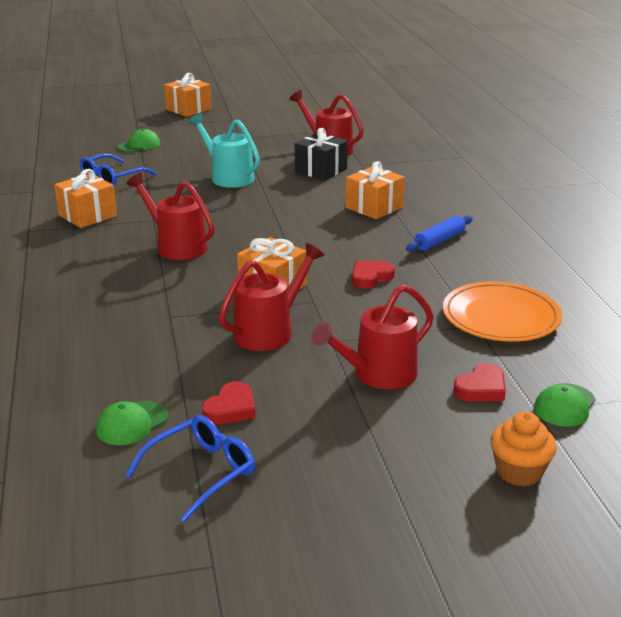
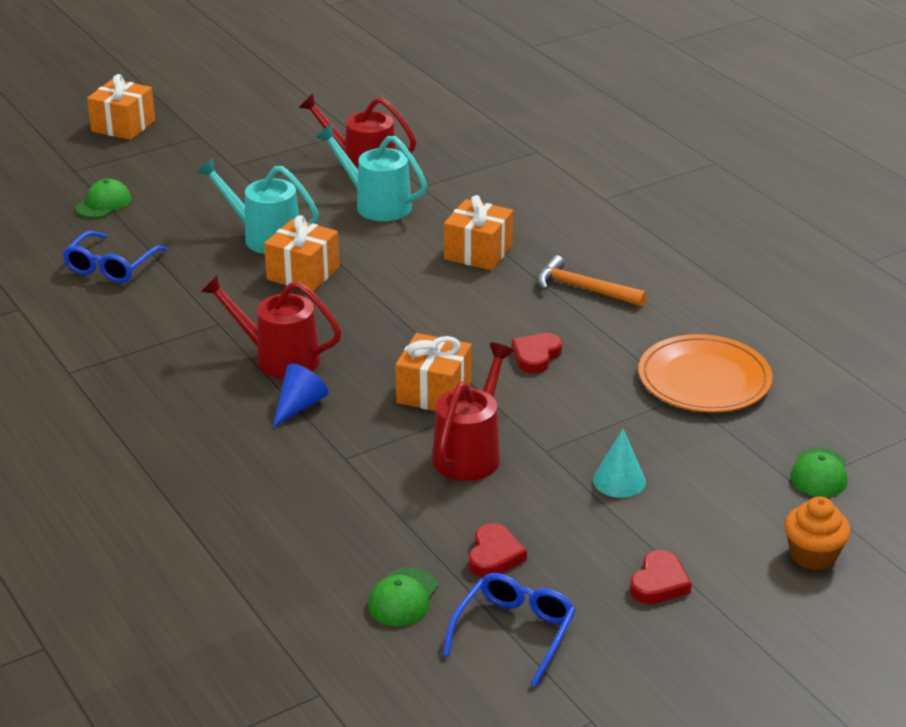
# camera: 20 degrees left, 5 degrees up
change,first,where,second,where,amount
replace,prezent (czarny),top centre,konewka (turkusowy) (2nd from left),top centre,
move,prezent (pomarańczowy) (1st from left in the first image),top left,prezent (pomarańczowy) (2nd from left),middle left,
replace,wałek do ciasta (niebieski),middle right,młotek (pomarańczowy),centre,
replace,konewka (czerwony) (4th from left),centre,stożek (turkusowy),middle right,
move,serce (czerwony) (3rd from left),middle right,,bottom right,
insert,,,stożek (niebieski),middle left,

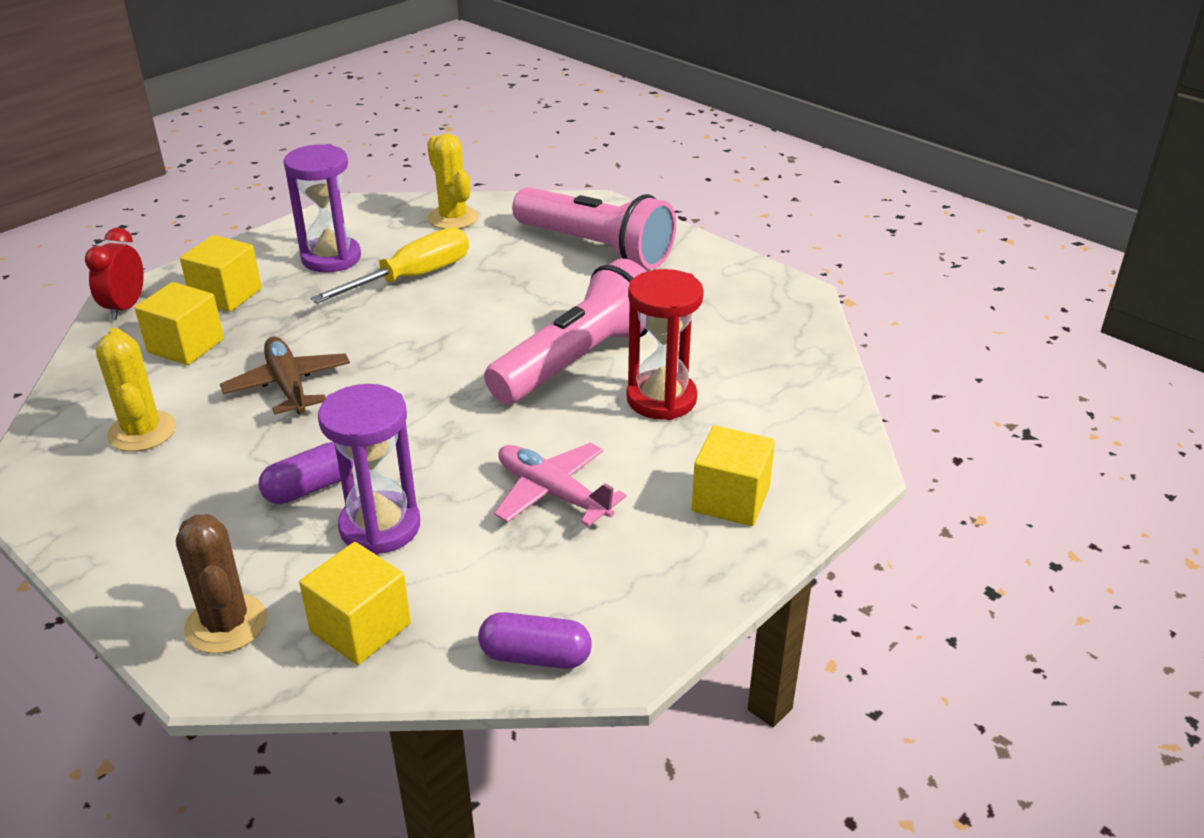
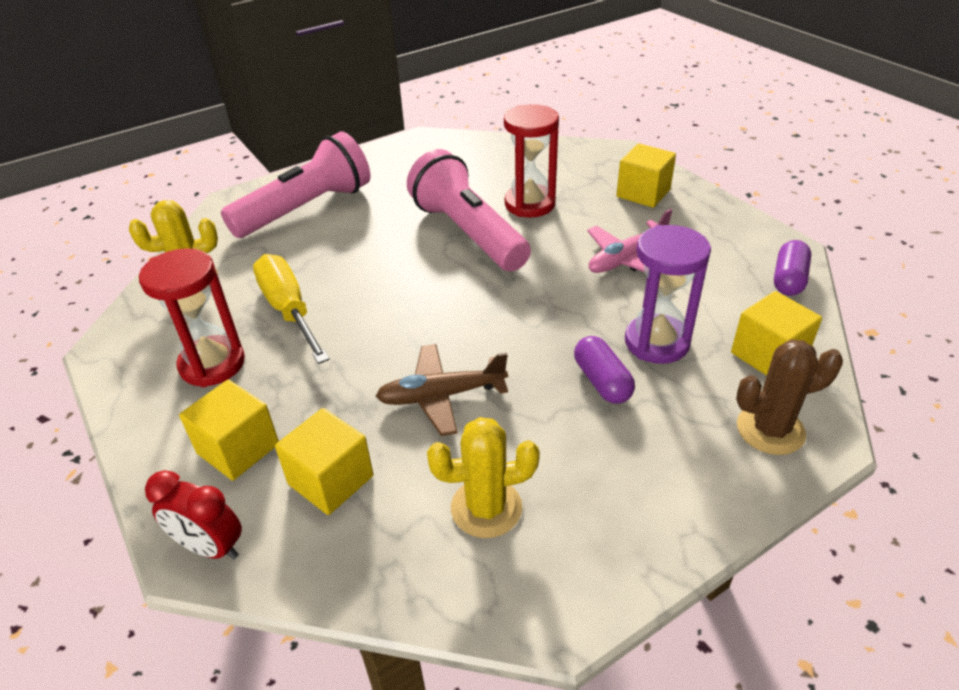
# camera: 75 degrees left, 5 degrees up
change,first,where,second,where,amount
recolor,klepsydra (fioletowy) (1st from left),top left,klepsydra (czerwony) (1st from left),middle left,

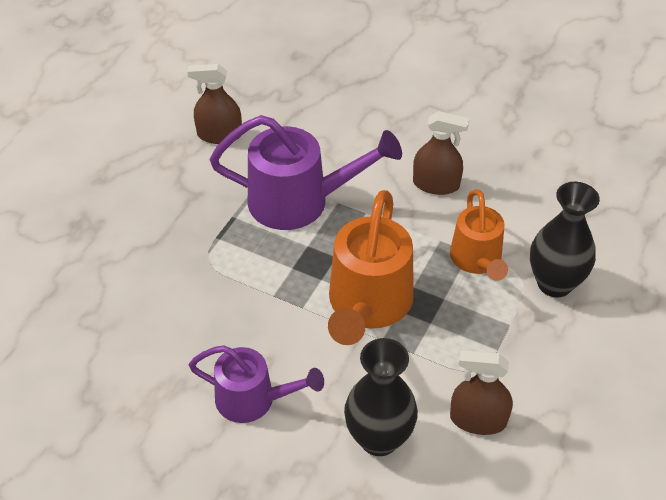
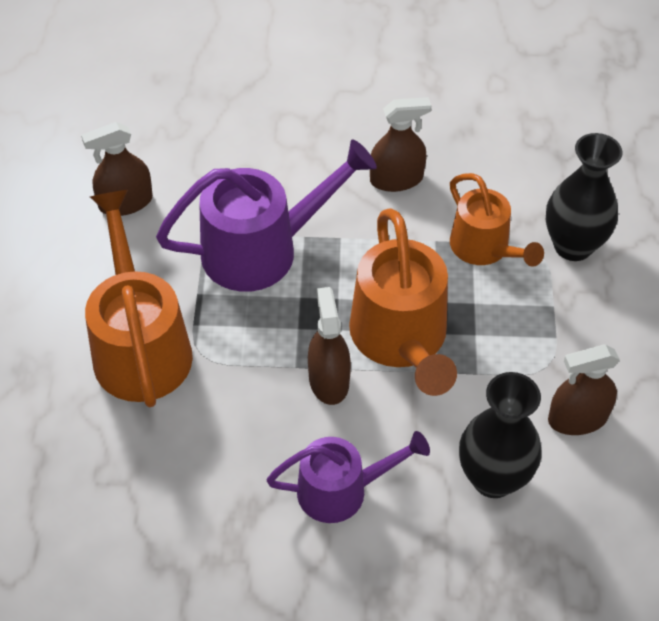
# camera: 25 degrees left, 5 degrees up
change,first,where,second,where,amount
insert,,,konewka (pomarańczowy) (1st from left),middle left,
insert,,,spryskiwacz (brązowy) (2nd from left),centre,

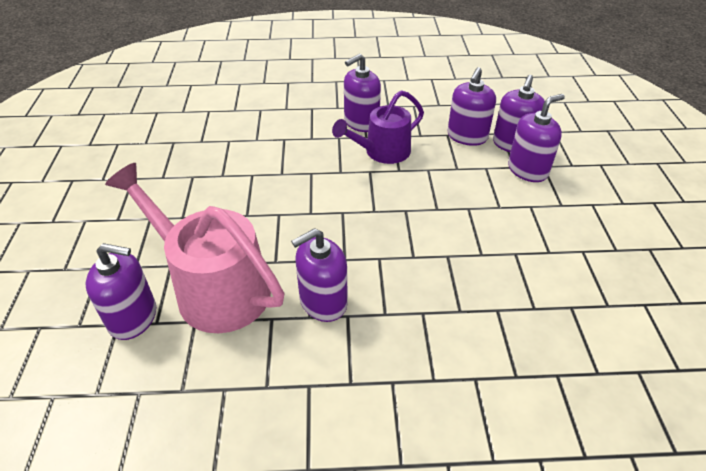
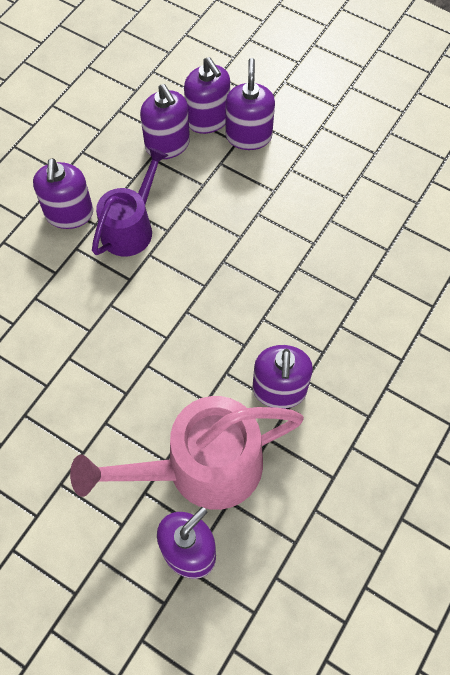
# camera: 55 degrees left, 20 degrees up
change,first,where,second,where,amount
rotate,konewka (fioletowy),top centre,,top left,150 degrees counterclockwise

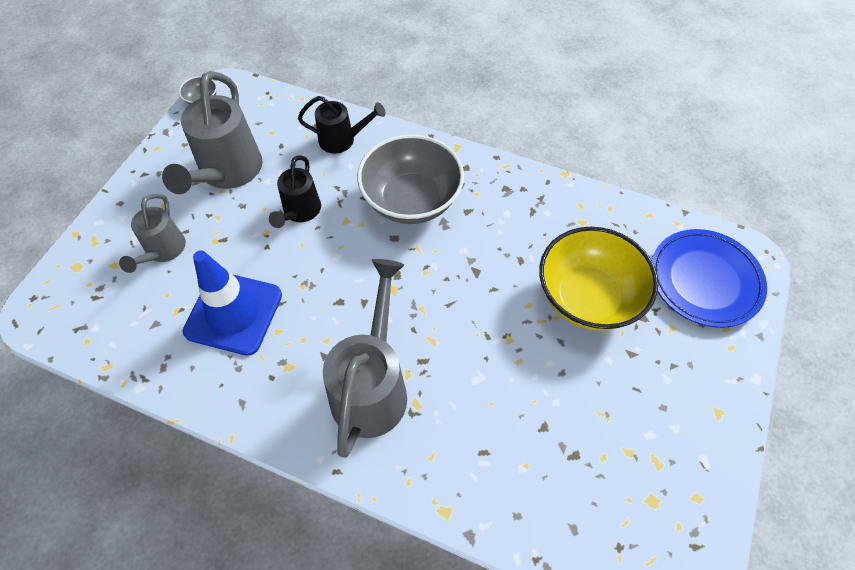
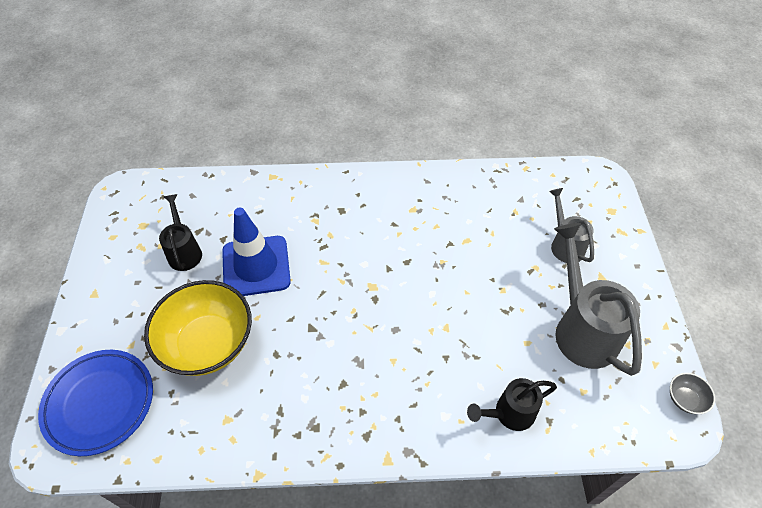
# camera: 155 degrees right, 5 degrees down
change,first,where,second,where,amount
delete,miska (szary) (2nd from left),top centre,,,
move,konewka (czarny) (1st from left),centre,,middle left,
move,pachołek (niebieski),middle left,,centre,
delete,konewka (szary) (3rd from left),centre,,,

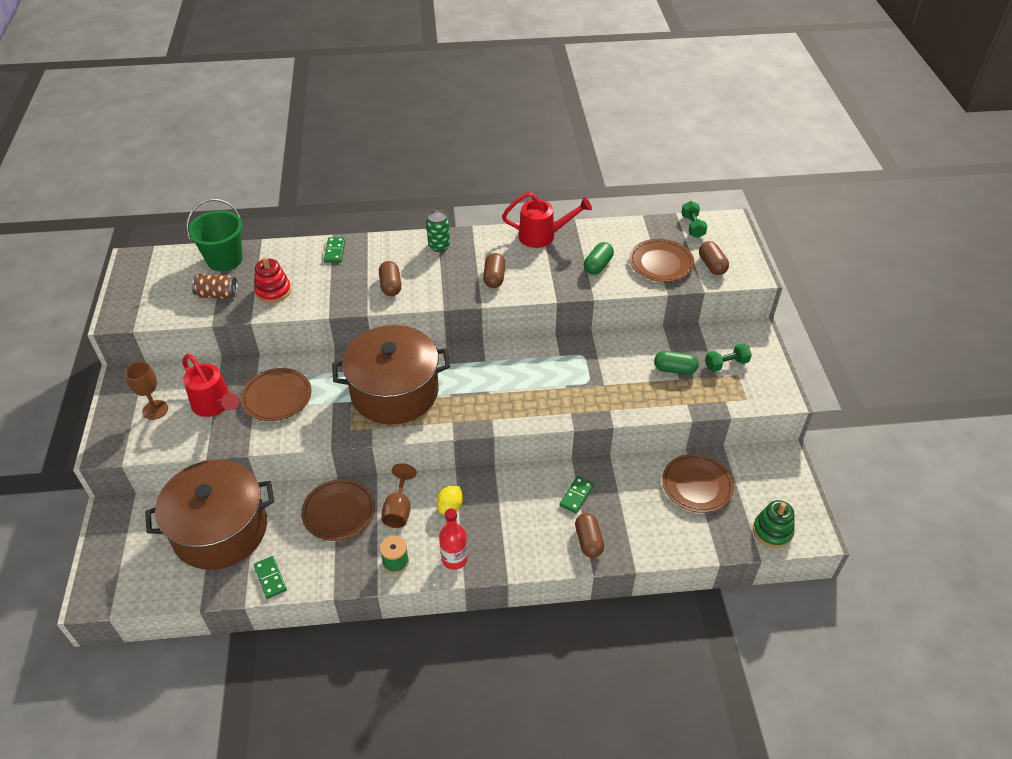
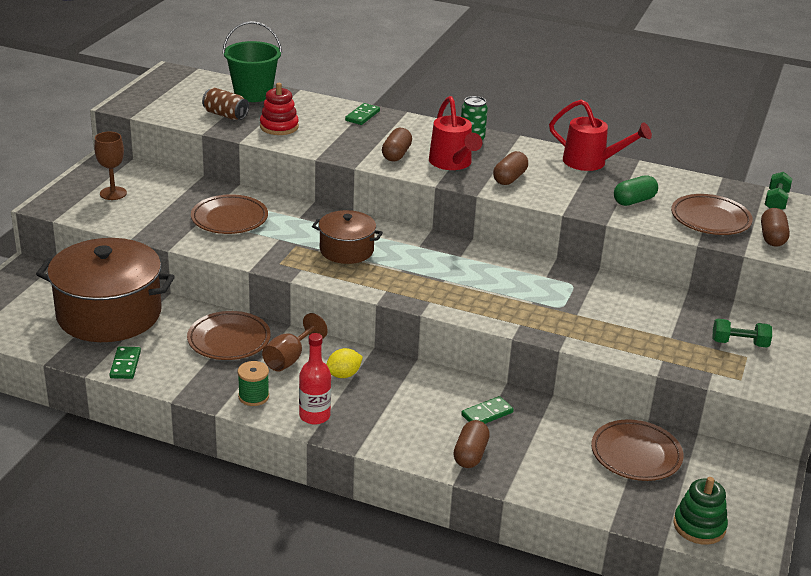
# camera: 25 degrees right, 15 degrees down
change,first,where,second,where,amount
resize,garnek (brązowy) (2nd from left),centre,,centre,x0.54
delete,kapsułka (zielony) (2nd from left),middle right,,,
move,konewka (czerwony) (1st from left),middle left,,top centre,

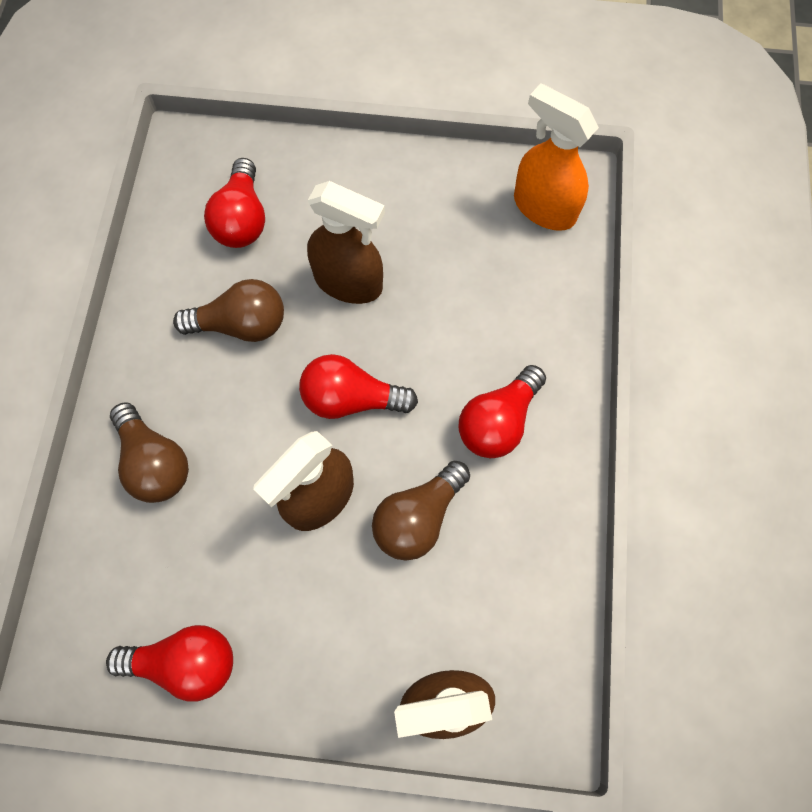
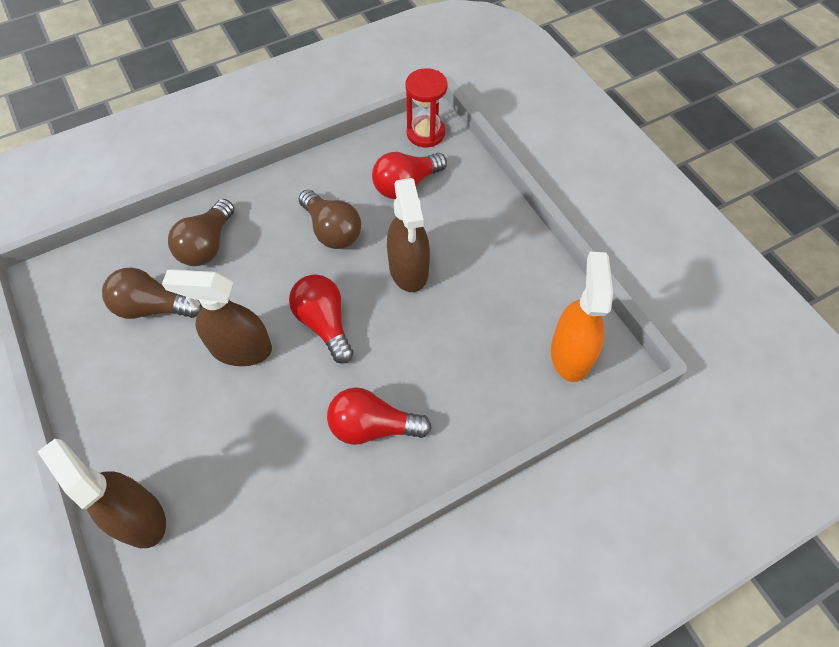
# camera: 55 degrees right, 10 degrees down
change,first,where,second,where,amount
move,żarówka (brązowy) (3rd from left in the first image),centre,żarówka (brązowy) (1st from left),middle left,
delete,żarówka (czerwony) (1st from left),bottom left,,,
insert,,,klepsydra (czerwony),top centre,

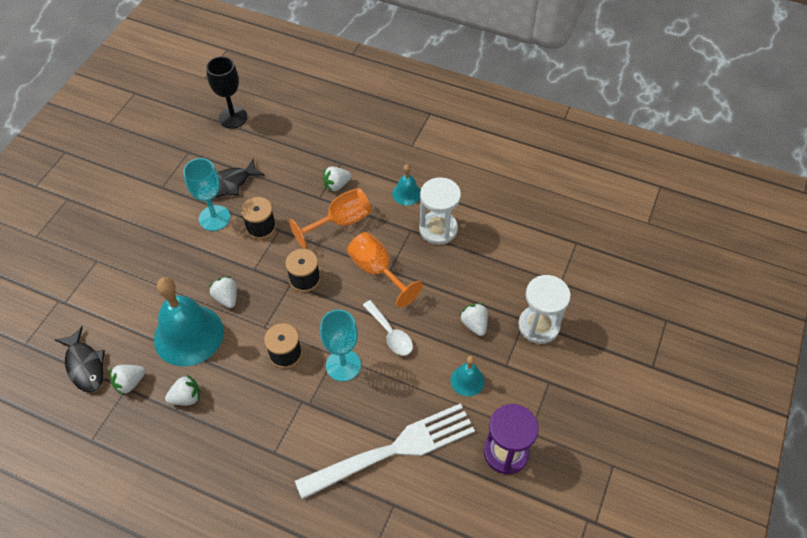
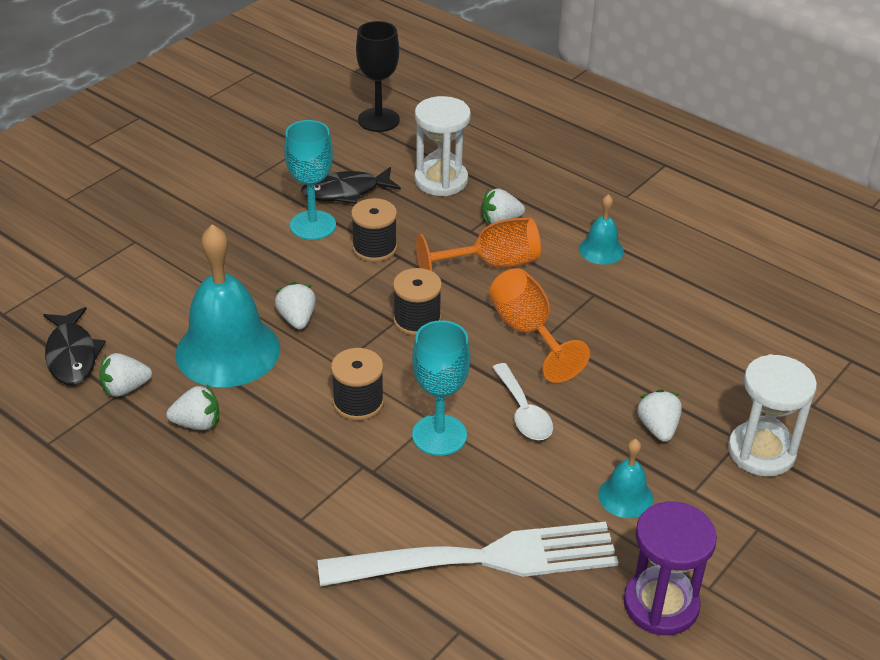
# camera: 15 degrees right, 15 degrees down
change,first,where,second,where,amount
move,klepsydra (biały) (1st from left),centre,,top centre,

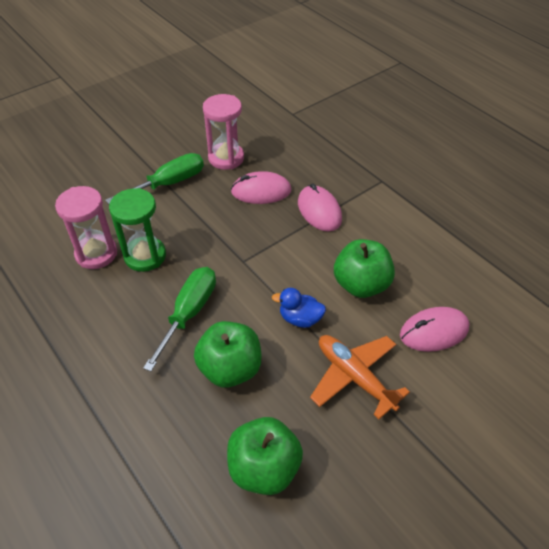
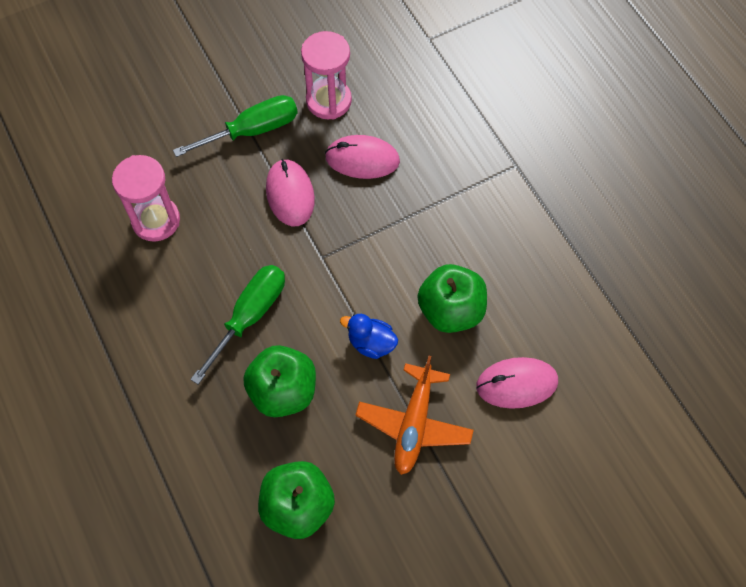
# camera: 10 degrees right, 15 degrees up
change,first,where,second,where,amount
move,myszka (różowy) (2nd from left in the first image),centre,myszka (różowy) (1st from left),top centre,
delete,klepsydra (zielony),middle left,,,
rotate,samolot (pomarańczowy),bottom centre,,bottom centre,135 degrees counterclockwise

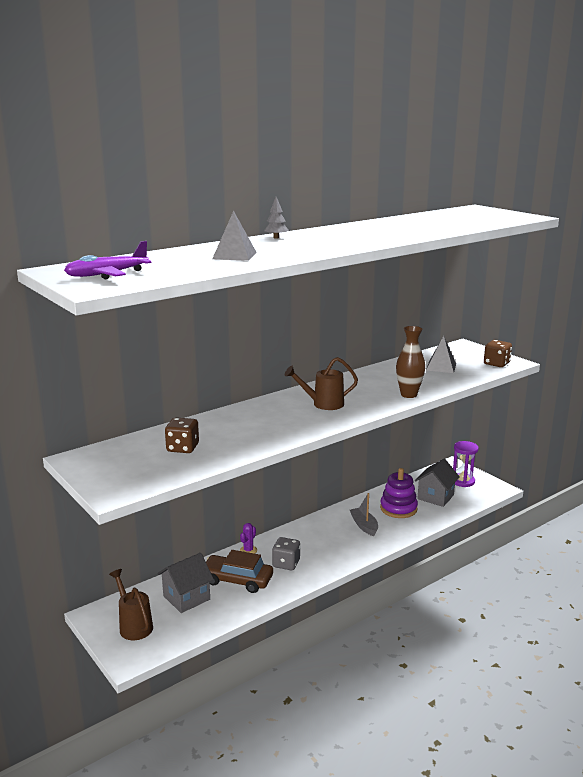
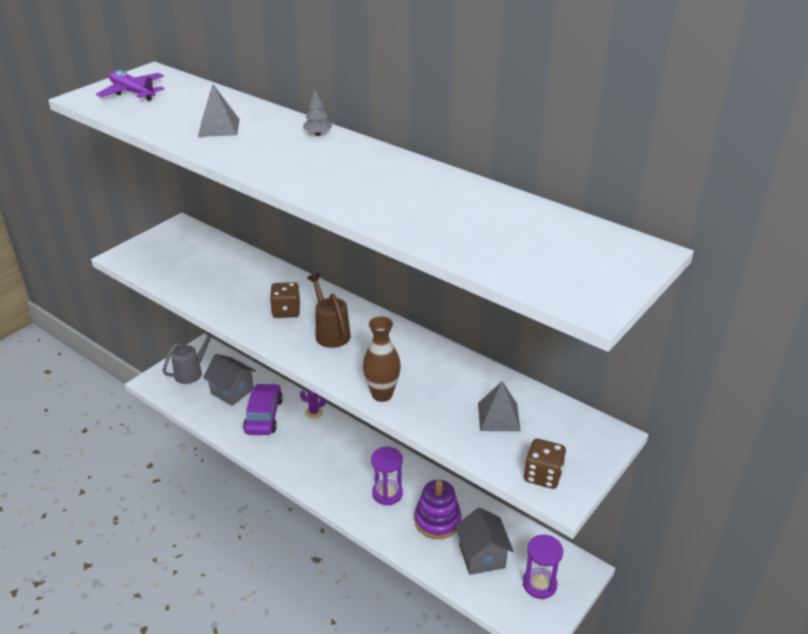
# camera: 75 degrees right, 15 degrees up
change,first,where,second,where,amount
move,kostka do gry (brązowy) (1st from left),middle left,,centre,
rotate,domek (szary) (2nd from left),middle right,,bottom centre,60 degrees clockwise
replace,łódka (szary),centre,klepsydra (fioletowy) (1st from left),bottom centre,
delete,kostka do gry (szary),bottom centre,,,
recolor,samochód (brązowy),bottom centre,samochód (fioletowy),middle left,
recolor,konewka (brązowy) (1st from left),bottom left,konewka (szary),middle left,

